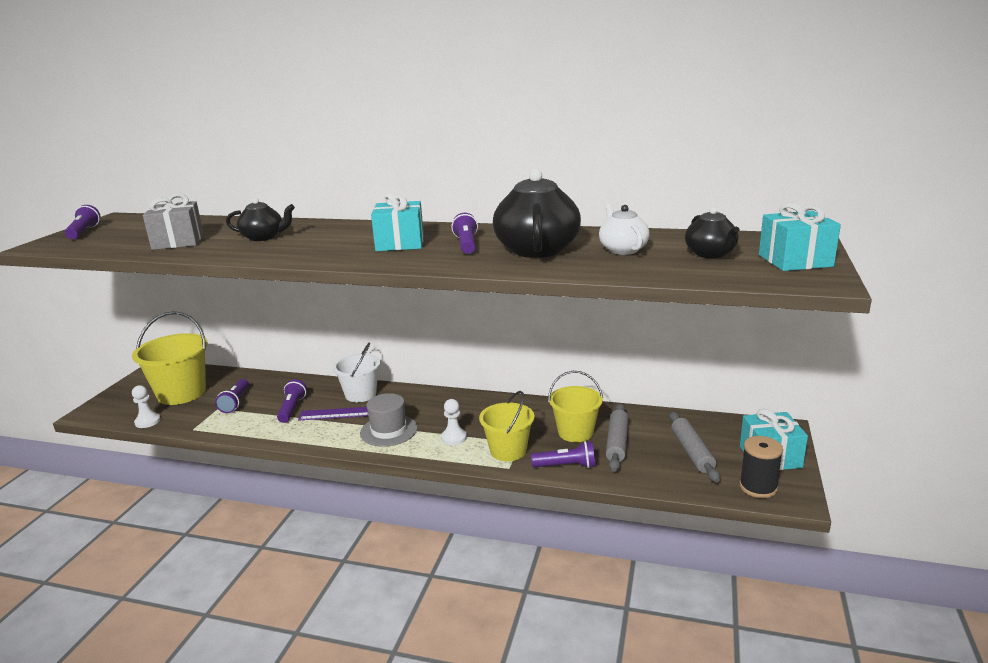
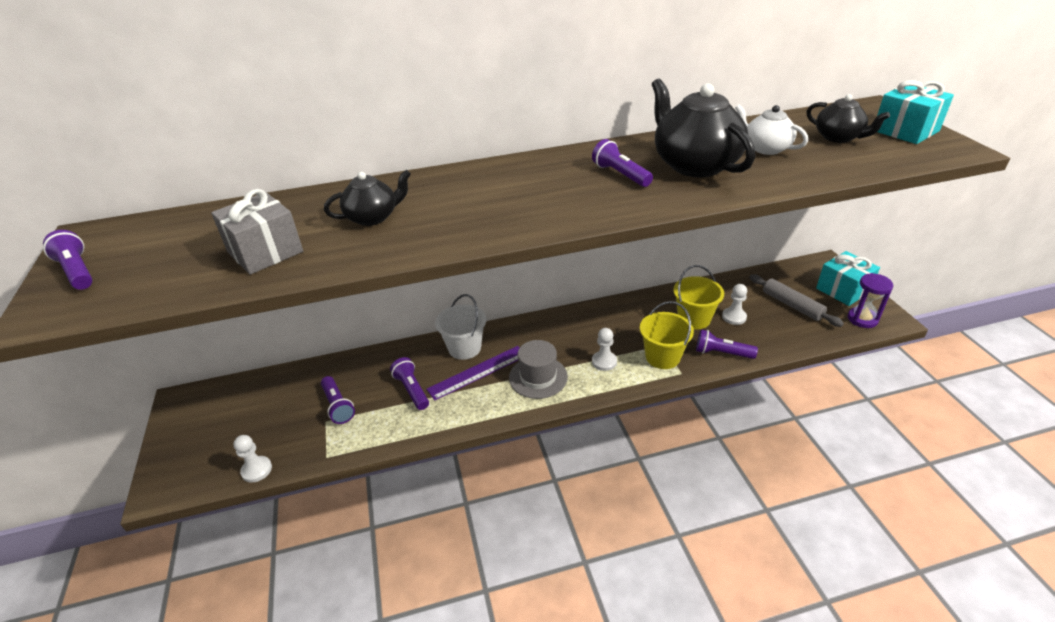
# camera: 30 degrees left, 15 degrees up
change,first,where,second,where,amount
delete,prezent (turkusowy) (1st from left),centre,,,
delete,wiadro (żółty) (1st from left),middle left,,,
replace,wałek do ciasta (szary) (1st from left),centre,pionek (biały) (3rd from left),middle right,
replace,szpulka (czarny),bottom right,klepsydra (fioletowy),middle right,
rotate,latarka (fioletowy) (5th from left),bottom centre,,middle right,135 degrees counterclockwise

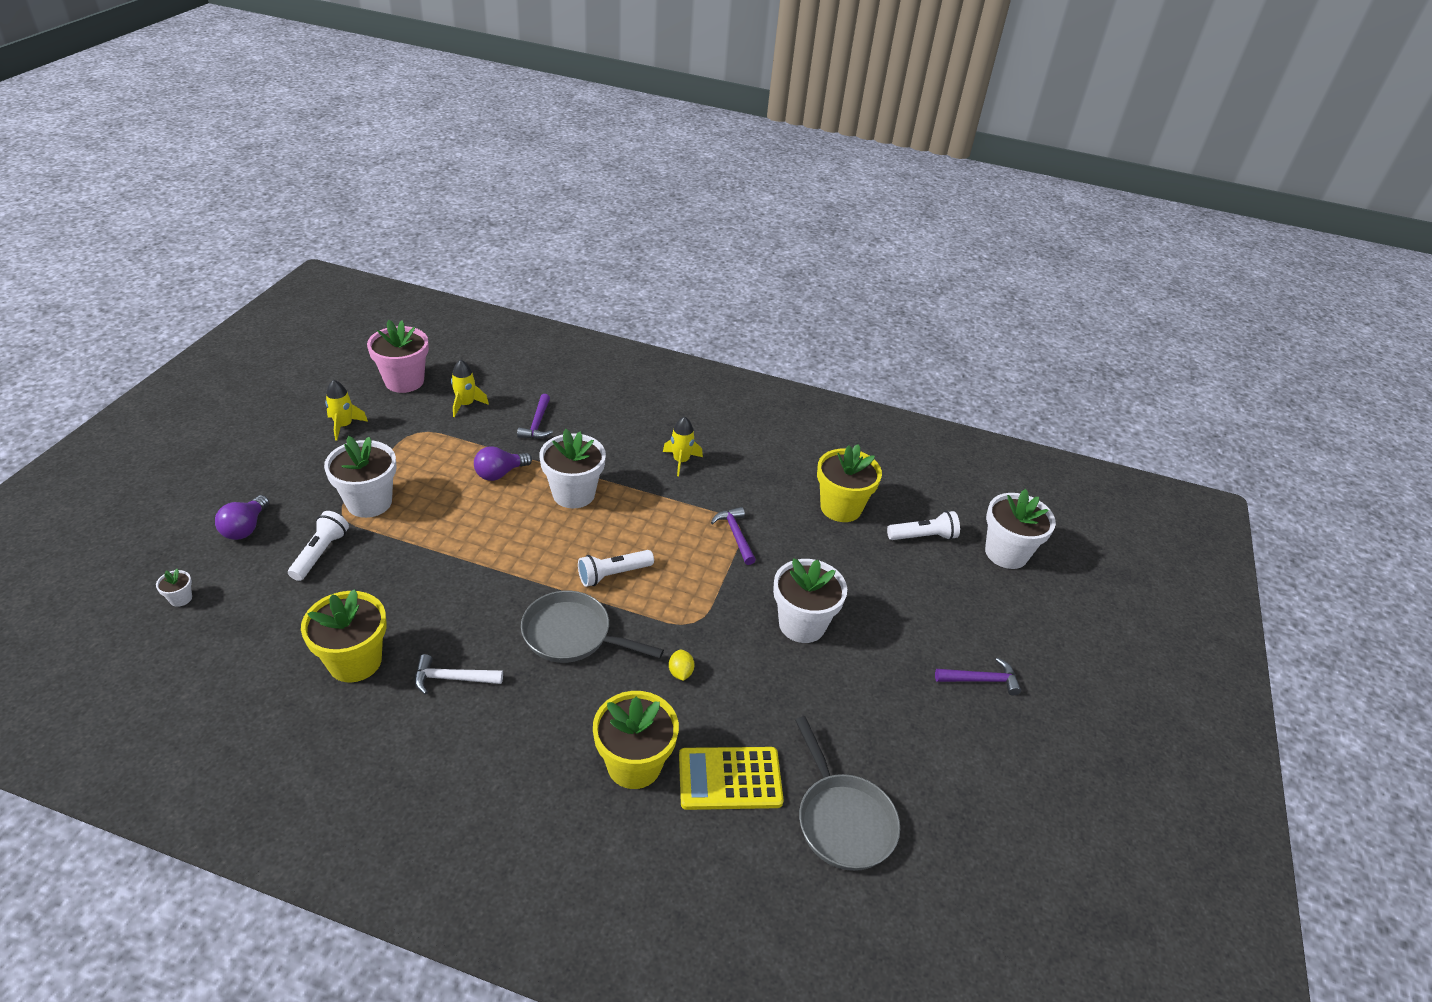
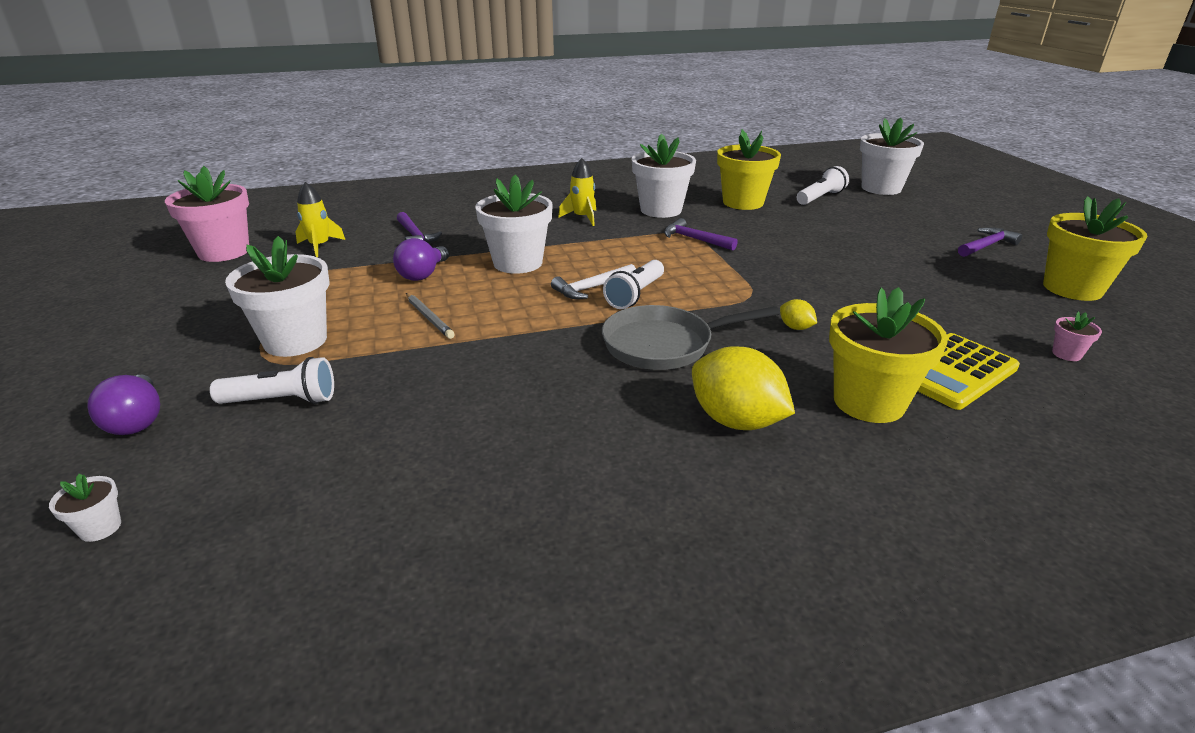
# camera: 30 degrees left, 10 degrees down
change,first,where,second,where,amount
delete,rakieta (żółty) (1st from left),middle left,,,
rotate,latarka (biały) (1st from left),middle left,,middle left,105 degrees clockwise
move,doniczka (biały) (4th from left),centre,,top centre,
move,doniczka (żółty) (1st from left in the first image),middle left,doniczka (żółty) (3rd from left),middle right,
move,młotek (biały),bottom left,,centre,
replace,patelnia (szary) (2nd from left),bottom centre,doniczka (różowy) (2nd from left),middle right,
insert,,,ołówek (szary),centre,
insert,,,cytryna (żółty) (1st from left),centre,

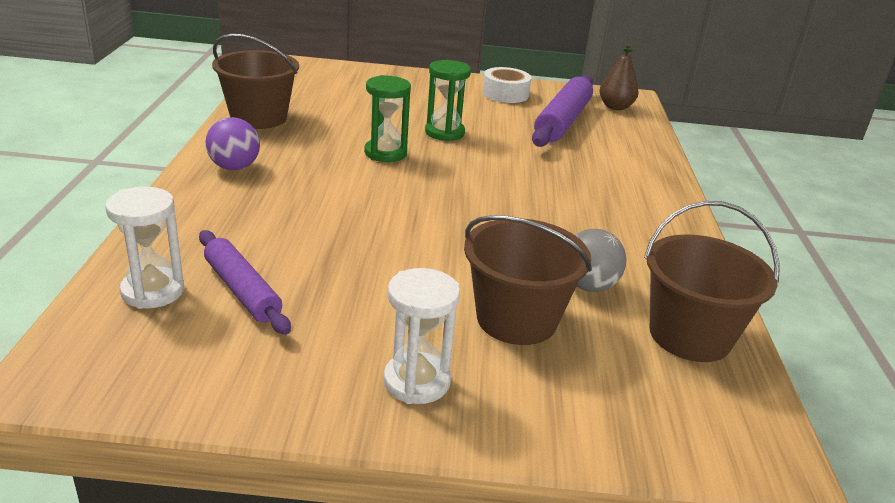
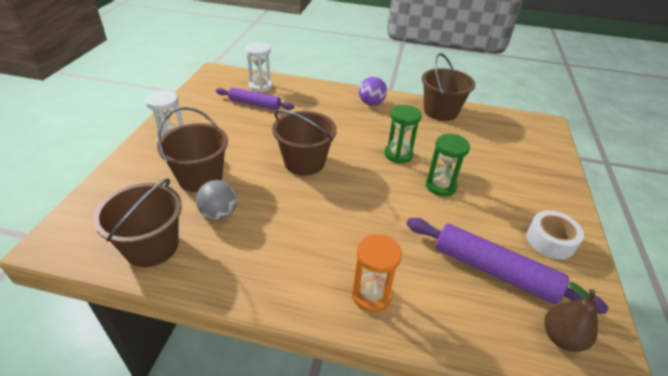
# camera: 100 degrees right, 10 degrees up
change,first,where,second,where,amount
rotate,wałek do ciasta (fioletowy) (1st from left),middle left,,top centre,45 degrees clockwise
insert,,,wiadro (brązowy) (3rd from left),centre,
insert,,,klepsydra (pomarańczowy),bottom centre,

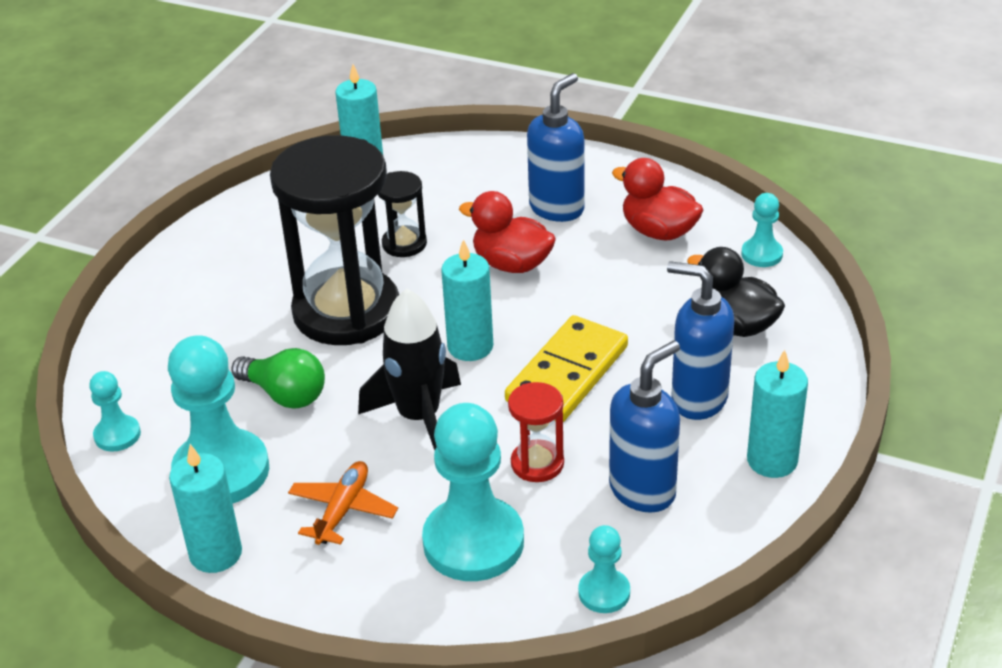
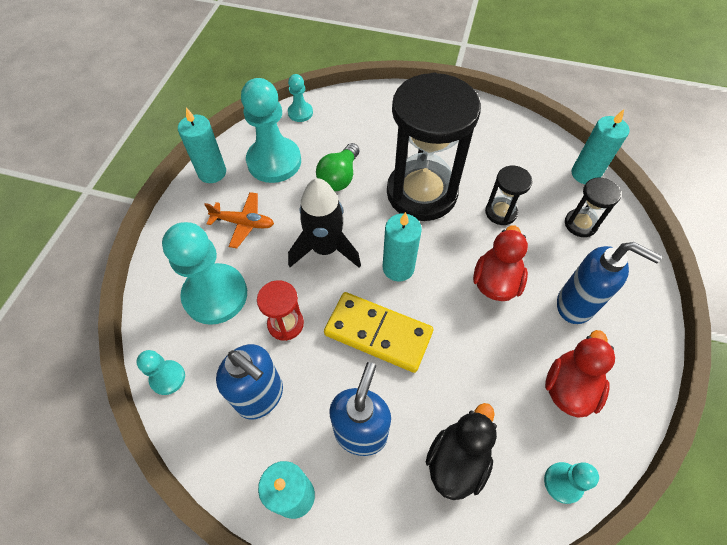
# camera: 80 degrees right, 20 degrees up
change,first,where,second,where,amount
insert,,,klepsydra (czarny) (3rd from left),middle right,

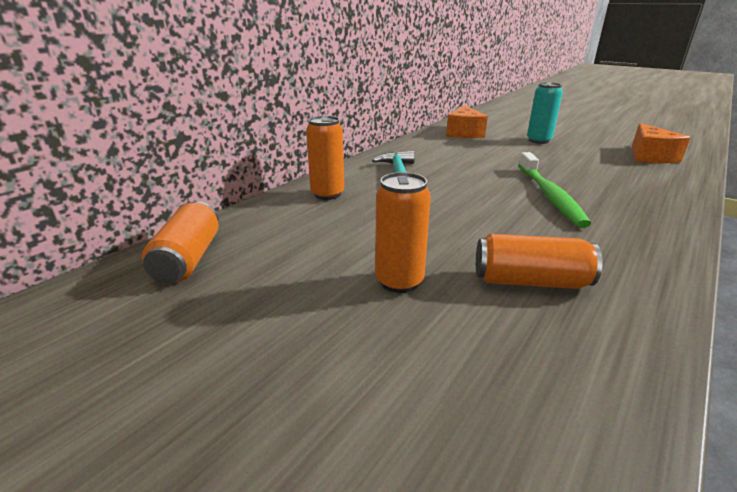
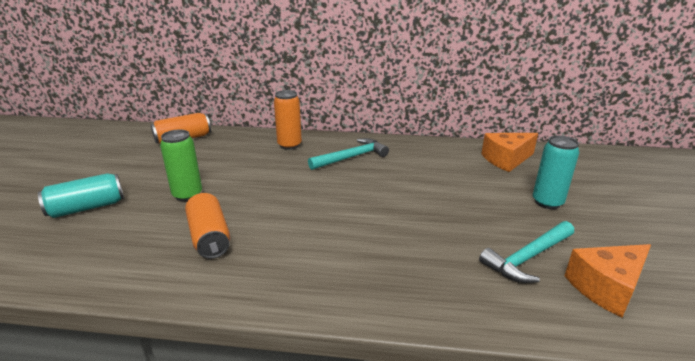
# camera: 60 degrees right, 0 degrees up
change,first,where,second,where,amount
delete,szczoteczka do zębów (zielony),middle right,,,
recolor,puszka (pomarańczowy) (3rd from left),centre,puszka (zielony),middle left,
insert,,,puszka (turkusowy) (1st from left),middle left,
insert,,,młotek (turkusowy) (2nd from left),bottom right,

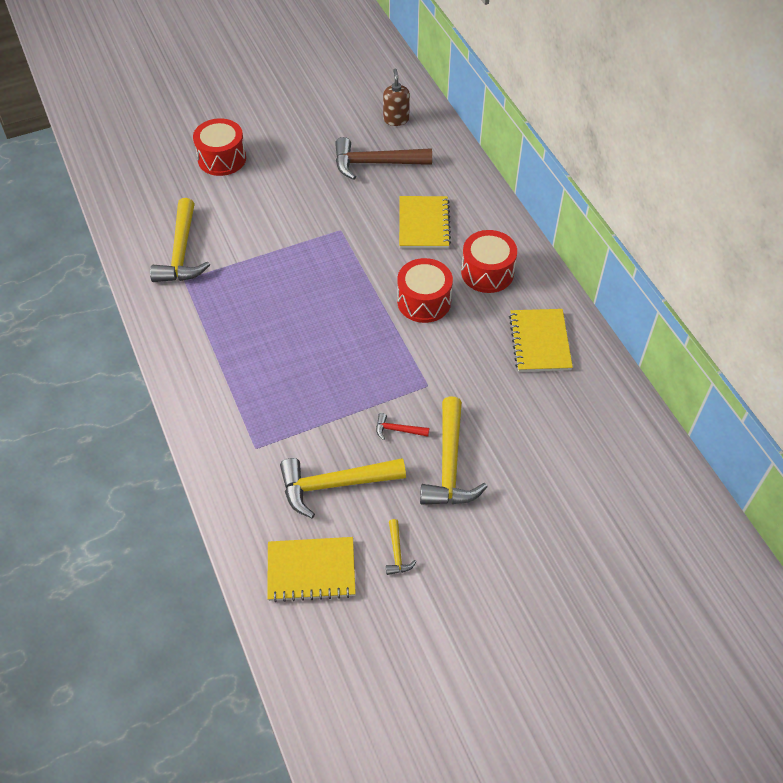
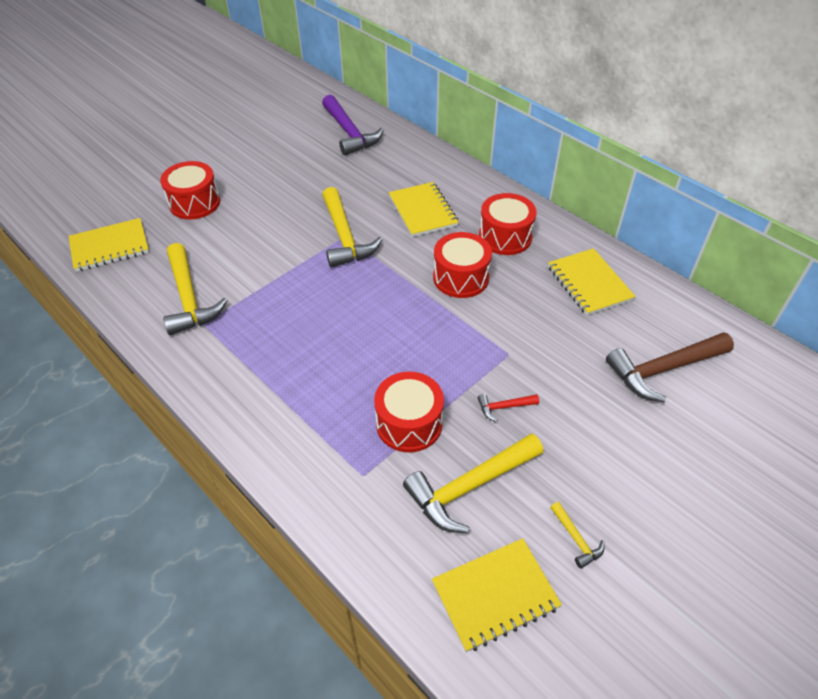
# camera: 20 degrees left, 5 degrees down
change,first,where,second,where,amount
replace,dozownik mydła (brązowy),top centre,młotek (fioletowy),top centre,
move,młotek (brązowy),top centre,,middle right,
move,młotek (żółty) (4th from left in the first image),centre,młotek (żółty) (2nd from left),top centre,
insert,,,zeszyt (żółty) (1st from left),middle left,
insert,,,bęben (czerwony) (2nd from left),centre,

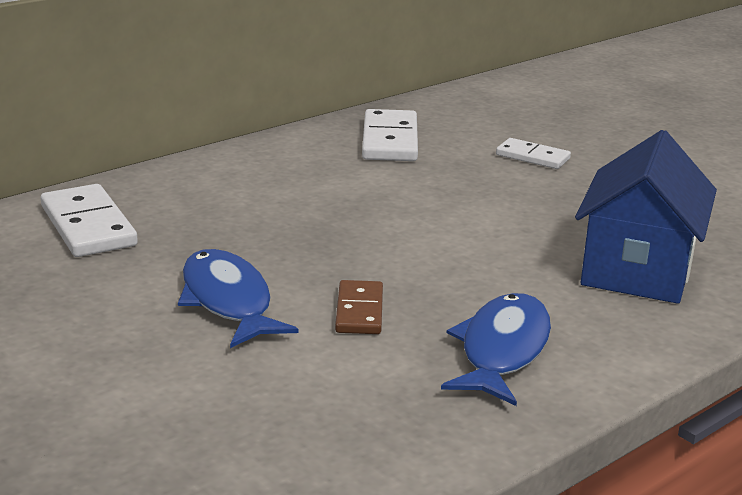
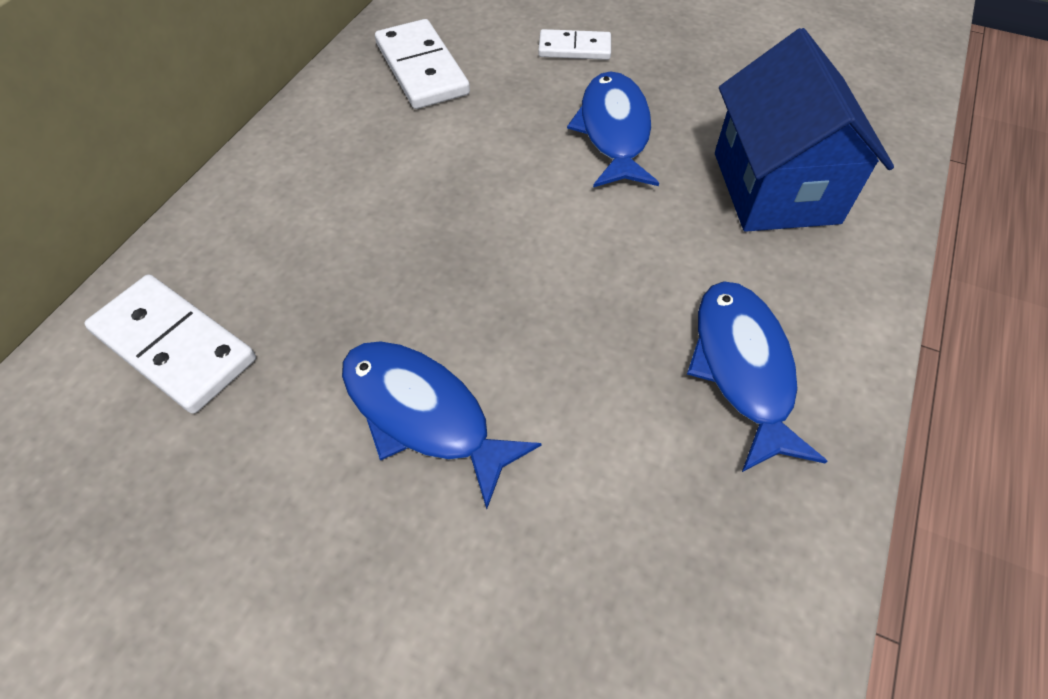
# camera: 25 degrees left, 30 degrees up
change,first,where,second,where,amount
delete,kostka domina (brązowy),centre,,,
insert,,,ryba (niebieski) (2nd from left),top centre,

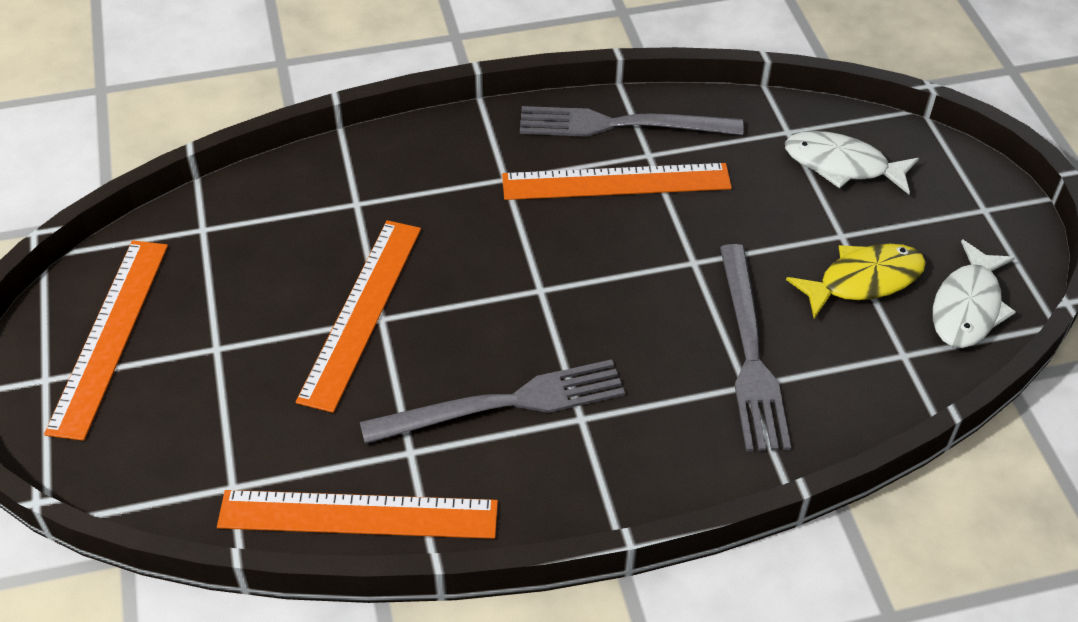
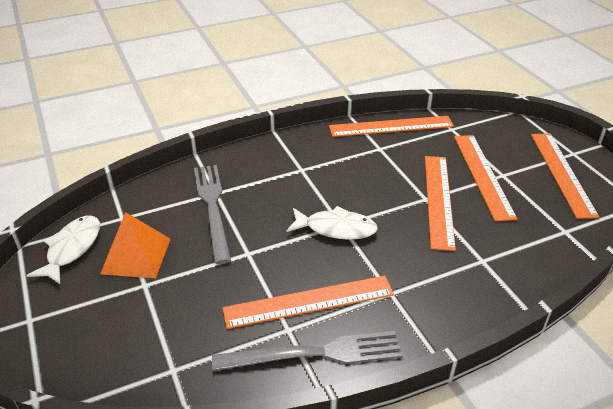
# camera: 170 degrees right, 10 degrees down
change,first,where,second,where,amount
move,ryba (biały) (1st from left in the first image),top right,ryba (biały) (2nd from left),centre,
replace,ryba (żółty),middle right,piramida (pomarańczowy),middle left,
delete,widelec (szary) (1st from left),centre,,,
insert,,,linijka (pomarańczowy) (4th from left),middle right,

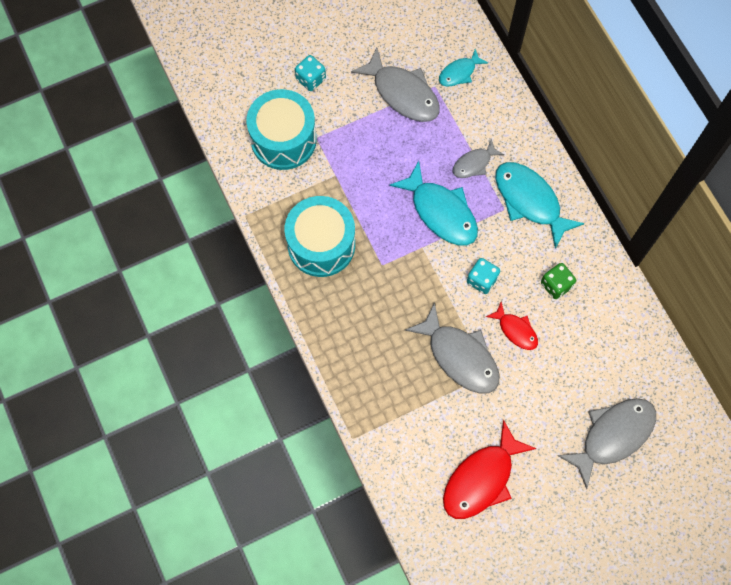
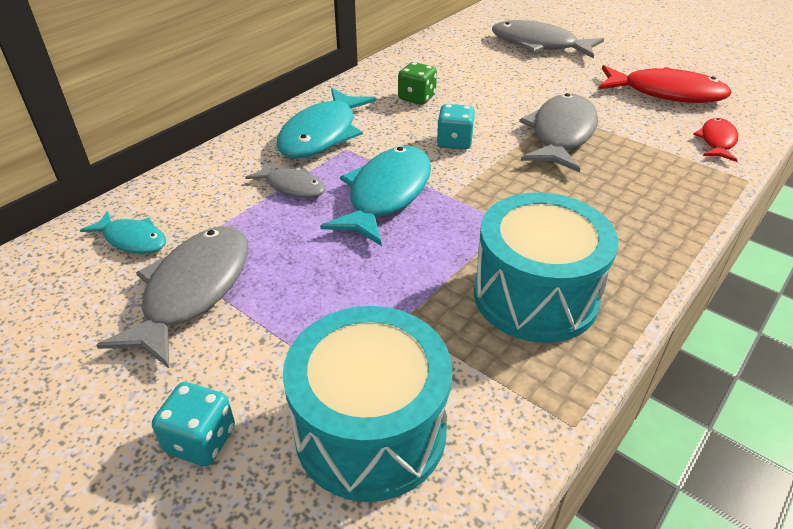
# camera: 115 degrees left, 30 degrees down
change,first,where,second,where,amount
move,ryba (czerwony) (2nd from left),middle right,,top right,

